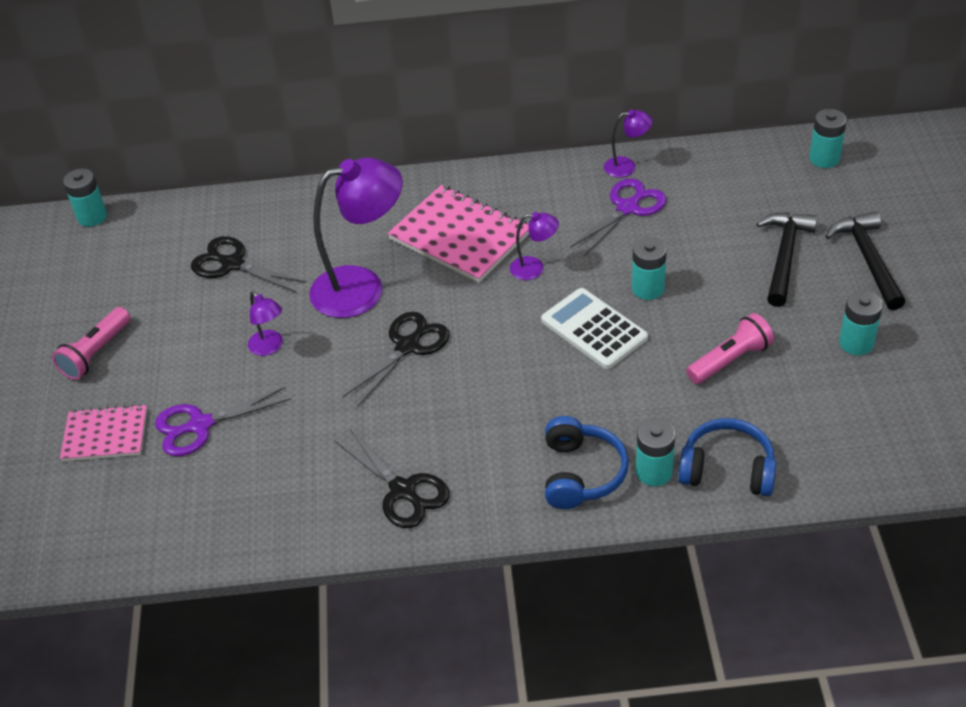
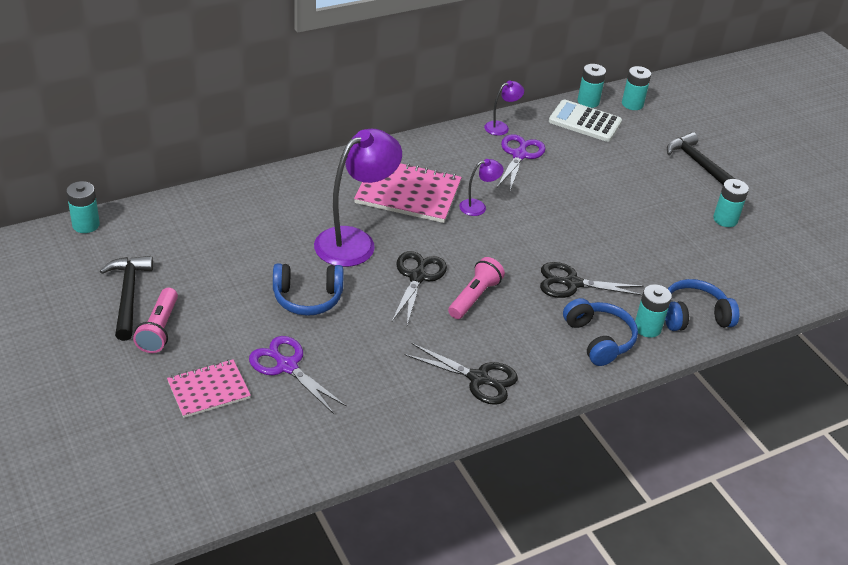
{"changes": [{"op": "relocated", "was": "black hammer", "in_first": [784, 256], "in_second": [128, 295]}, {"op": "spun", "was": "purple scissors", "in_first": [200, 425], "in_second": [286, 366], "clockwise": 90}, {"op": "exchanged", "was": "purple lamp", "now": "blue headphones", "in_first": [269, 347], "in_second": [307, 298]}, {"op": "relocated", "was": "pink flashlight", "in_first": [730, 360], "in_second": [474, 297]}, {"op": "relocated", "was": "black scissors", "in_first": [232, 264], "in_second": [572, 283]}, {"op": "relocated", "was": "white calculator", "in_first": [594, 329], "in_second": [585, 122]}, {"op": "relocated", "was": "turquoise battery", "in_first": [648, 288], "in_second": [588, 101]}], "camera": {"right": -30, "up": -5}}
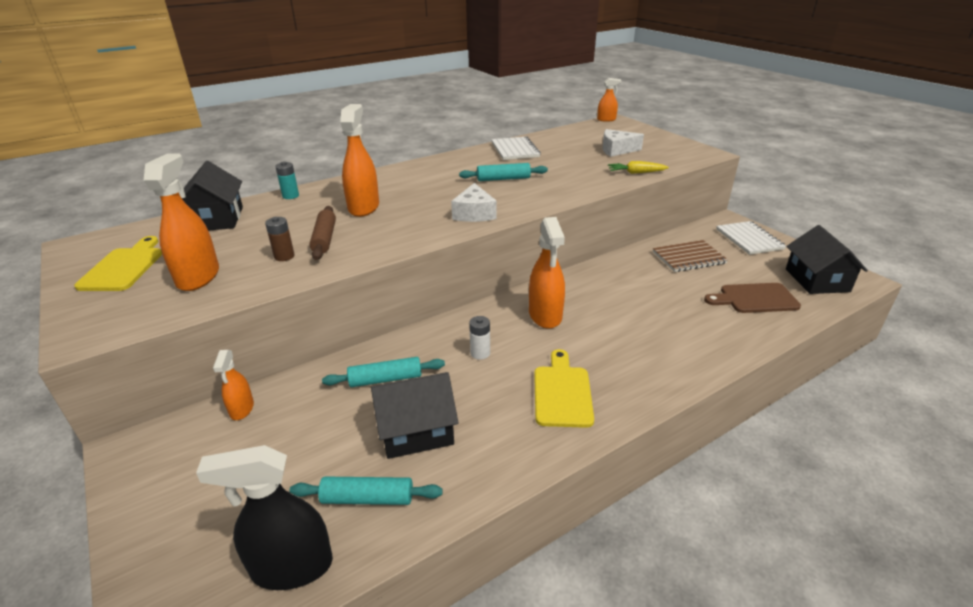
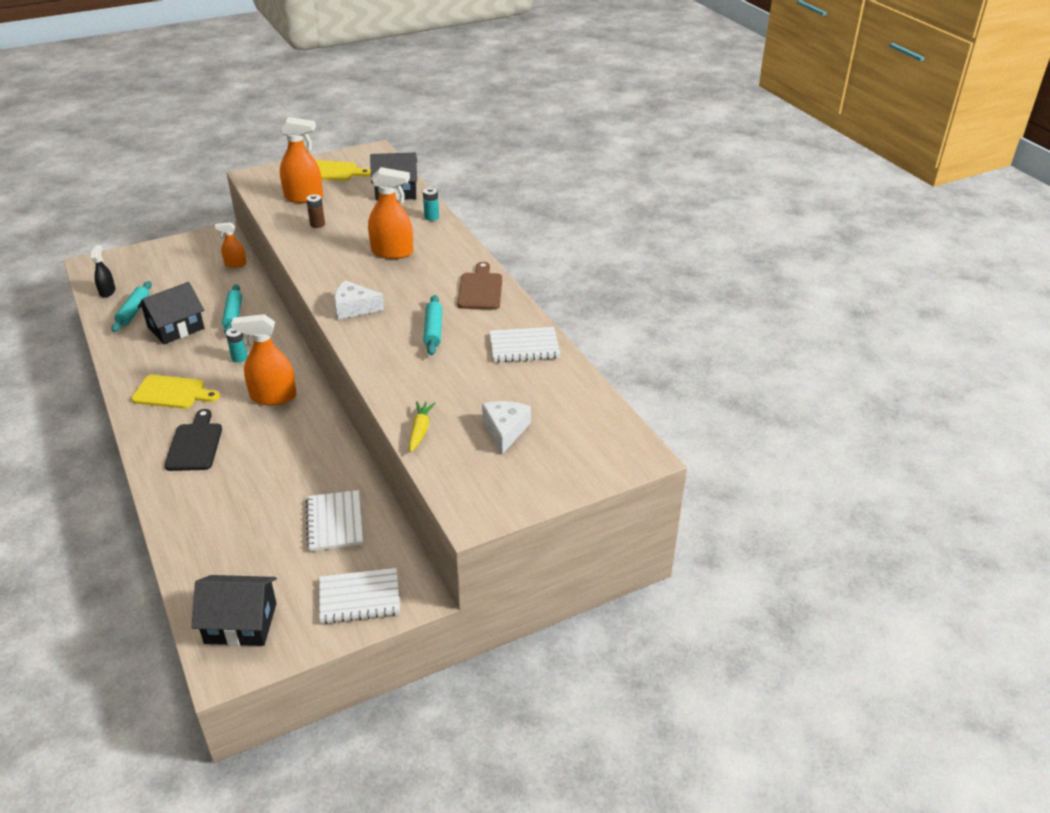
{"changes": [{"op": "size", "was": "black spray bottle", "in_first": [292, 567], "in_second": [107, 291], "ratio": 0.57}, {"op": "spun", "was": "black house", "in_first": [416, 430], "in_second": [176, 328], "clockwise": 60}, {"op": "appeared", "now": "black cutting board", "in_second": [195, 444]}, {"op": "colour", "was": "white battery", "now": "turquoise battery", "in_first": [480, 353], "in_second": [239, 358]}, {"op": "colour", "was": "brown notebook", "now": "white notebook", "in_first": [688, 258], "in_second": [334, 522]}, {"op": "relocated", "was": "brown cutting board", "in_first": [754, 299], "in_second": [480, 289]}, {"op": "missing", "was": "brown rolling pin", "in_first": [324, 239]}, {"op": "missing", "was": "orange spray bottle", "in_first": [606, 119]}], "camera": {"right": 95, "up": 5}}
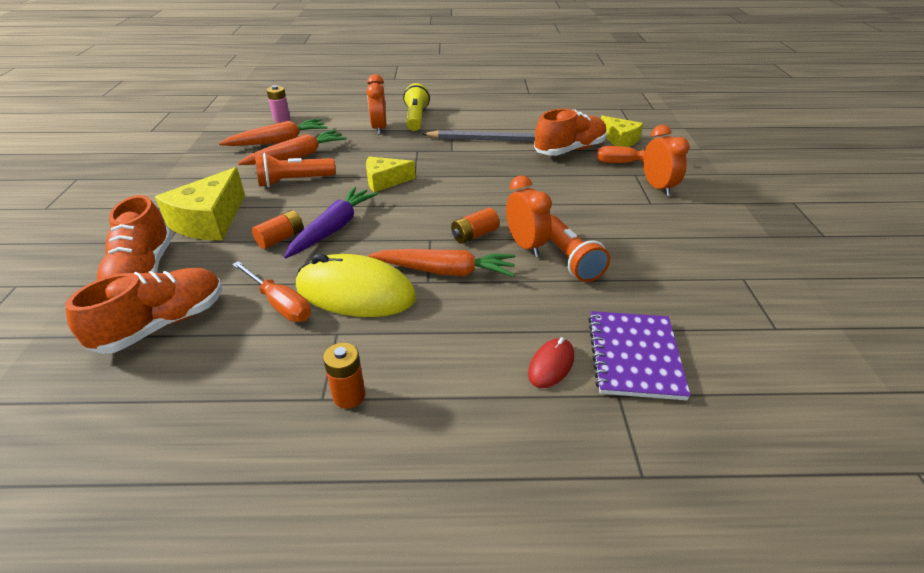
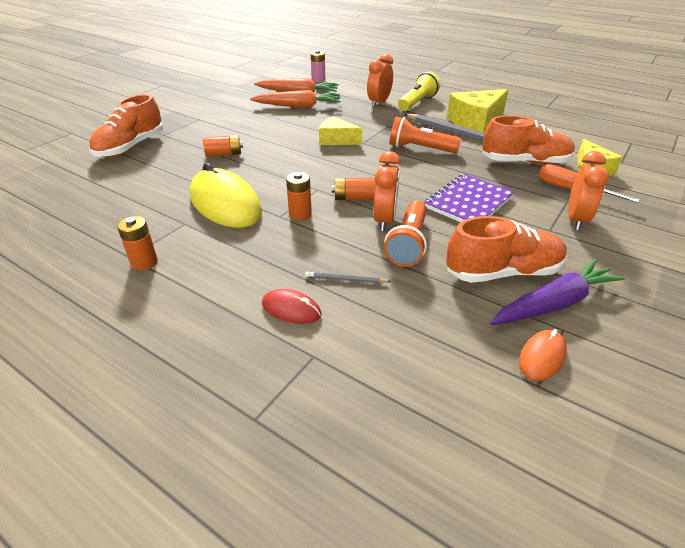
{"changes": [{"op": "spun", "was": "red mouse", "in_first": [551, 365], "in_second": [291, 309], "clockwise": 45}, {"op": "exchanged", "was": "orange carrot", "now": "orange battery", "in_first": [445, 271], "in_second": [300, 214]}, {"op": "appeared", "now": "grey pencil", "in_second": [345, 280]}, {"op": "relocated", "was": "orange flashlight", "in_first": [294, 181], "in_second": [420, 149]}, {"op": "relocated", "was": "purple notebook", "in_first": [634, 356], "in_second": [468, 202]}, {"op": "relocated", "was": "orange shoe", "in_first": [162, 324], "in_second": [503, 272]}, {"op": "relocated", "was": "yellow cheese", "in_first": [210, 221], "in_second": [476, 122]}, {"op": "relocated", "was": "purple carrot", "in_first": [334, 228], "in_second": [554, 303]}, {"op": "appeared", "now": "orange mouse", "in_second": [542, 357]}, {"op": "missing", "was": "orange screwdriver", "in_first": [280, 304]}], "camera": {"right": 35, "up": 0}}
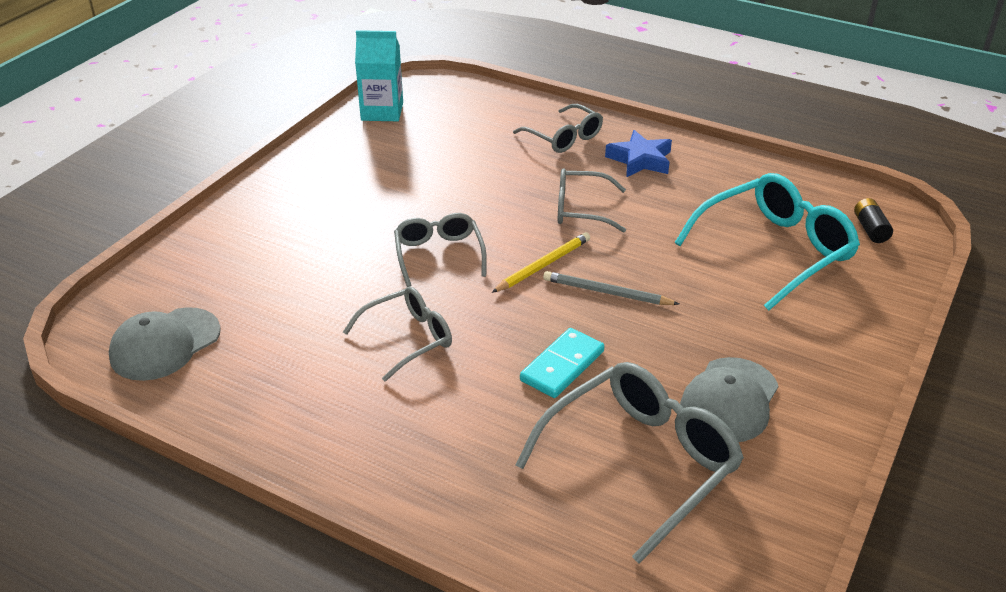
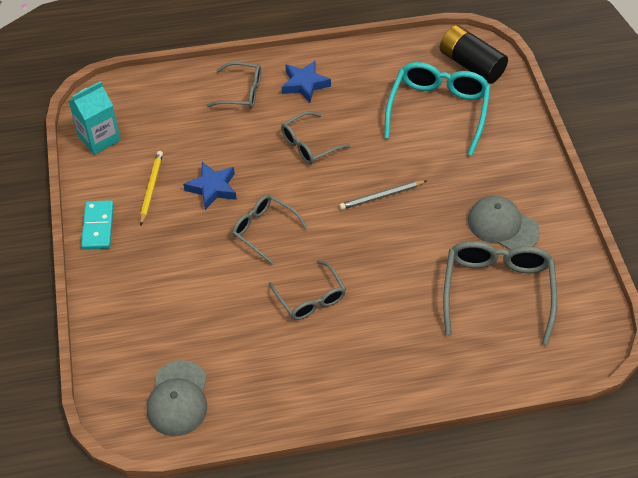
{"changes": [{"op": "relocated", "was": "turquoise domino", "in_first": [562, 366], "in_second": [98, 226]}, {"op": "relocated", "was": "yellow pencil", "in_first": [543, 265], "in_second": [151, 188]}, {"op": "appeared", "now": "blue star", "in_second": [212, 188]}, {"op": "spun", "was": "grey glasses", "in_first": [408, 339], "in_second": [310, 298], "clockwise": 135}, {"op": "size", "was": "black battery", "in_first": [870, 229], "in_second": [471, 65], "ratio": 2.05}, {"op": "spun", "was": "grey cap", "in_first": [729, 400], "in_second": [502, 226], "clockwise": 135}], "camera": {"right": -40, "up": 15}}
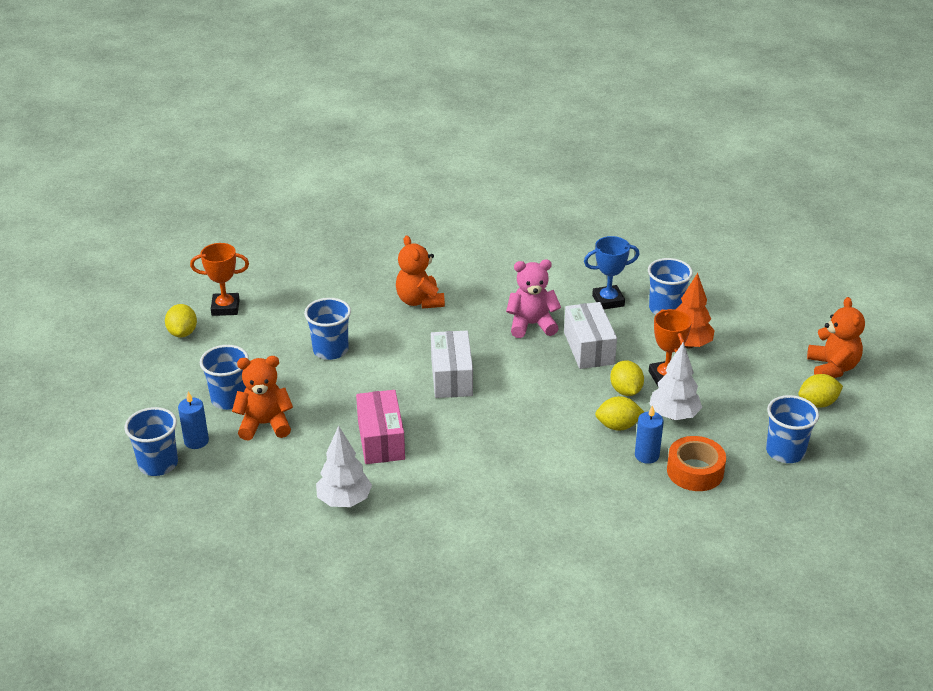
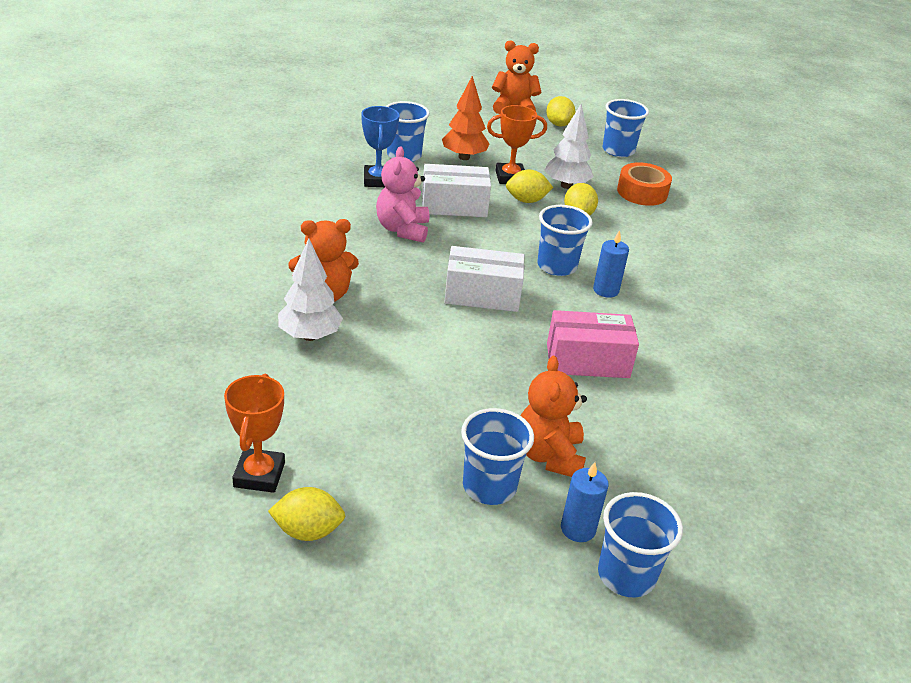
{"changes": [{"op": "relocated", "was": "white tree", "in_first": [344, 501], "in_second": [310, 335]}, {"op": "relocated", "was": "blue cup", "in_first": [330, 350], "in_second": [557, 266]}, {"op": "relocated", "was": "blue candle", "in_first": [646, 455], "in_second": [606, 290]}], "camera": {"right": -85, "up": 0}}
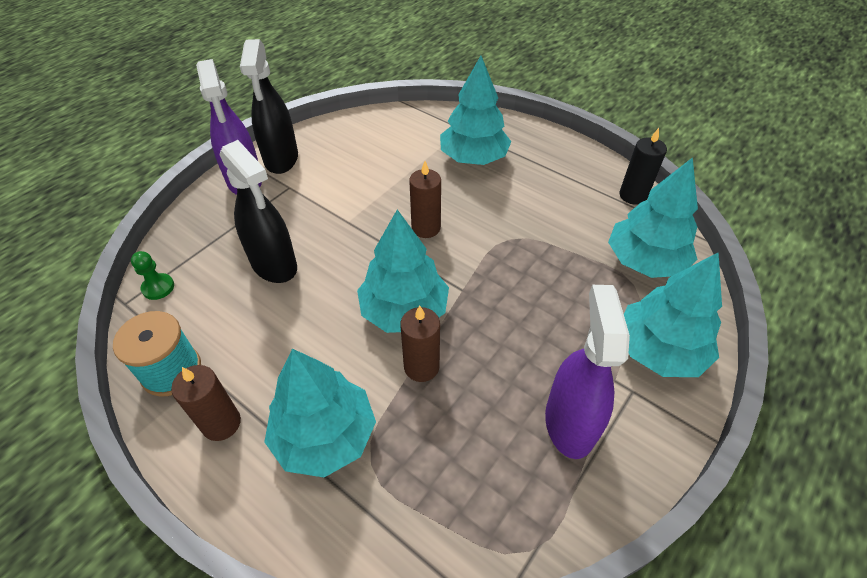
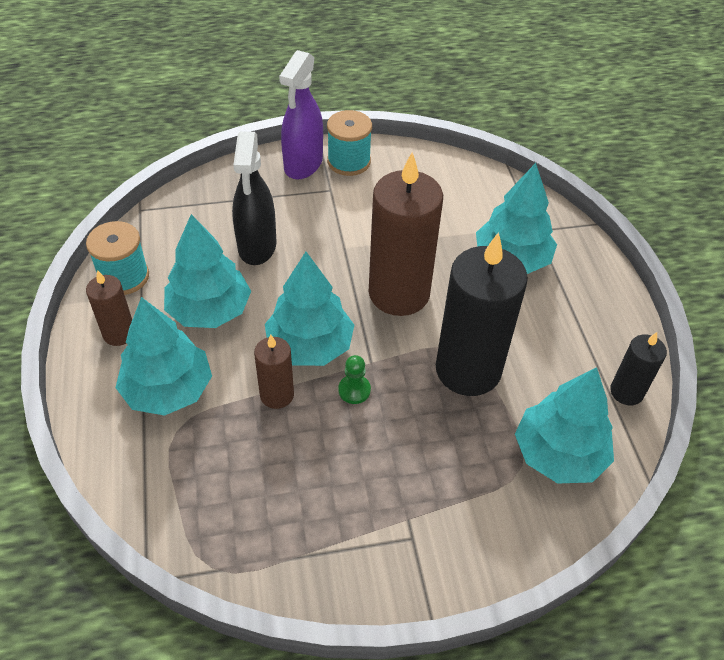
{"changes": [{"op": "relocated", "was": "turquoise tree", "in_first": [658, 350], "in_second": [209, 310]}, {"op": "exchanged", "was": "black spray bottle", "now": "turquoise spool", "in_first": [281, 159], "in_second": [349, 162]}, {"op": "relocated", "was": "green pawn", "in_first": [158, 287], "in_second": [354, 390]}, {"op": "size", "was": "brown candle", "in_first": [426, 228], "in_second": [399, 293], "ratio": 2.0}, {"op": "appeared", "now": "black candle", "in_second": [468, 370]}, {"op": "missing", "was": "purple spray bottle", "in_first": [569, 422]}], "camera": {"right": 40, "up": 0}}
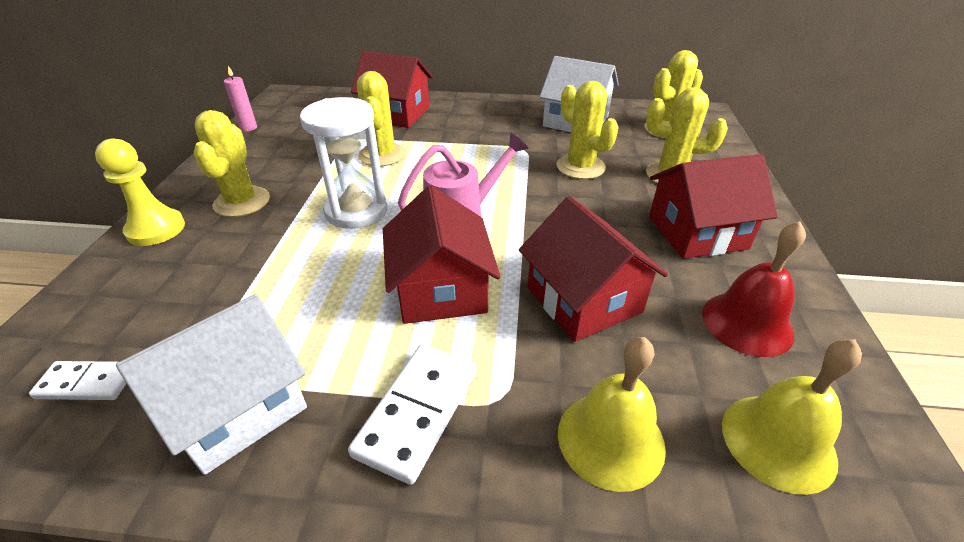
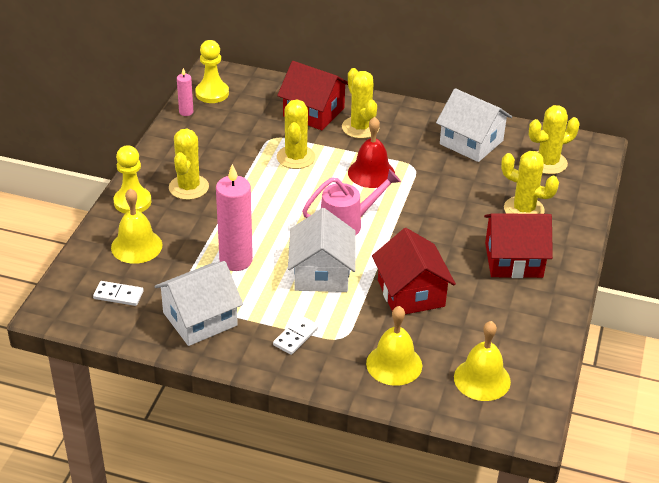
{"changes": [{"op": "appeared", "now": "yellow bell", "in_second": [136, 246]}, {"op": "appeared", "now": "yellow pawn", "in_second": [212, 93]}, {"op": "appeared", "now": "pink candle", "in_second": [236, 260]}, {"op": "size", "was": "white domino", "in_first": [417, 412], "in_second": [295, 336], "ratio": 0.62}, {"op": "colour", "was": "red house", "now": "white house", "in_first": [441, 289], "in_second": [321, 273]}, {"op": "relocated", "was": "yellow cactus", "in_first": [580, 167], "in_second": [360, 128]}, {"op": "relocated", "was": "red bell", "in_first": [747, 323], "in_second": [371, 173]}, {"op": "missing", "was": "white hourglass", "in_first": [356, 211]}], "camera": {"right": 10, "up": 0}}
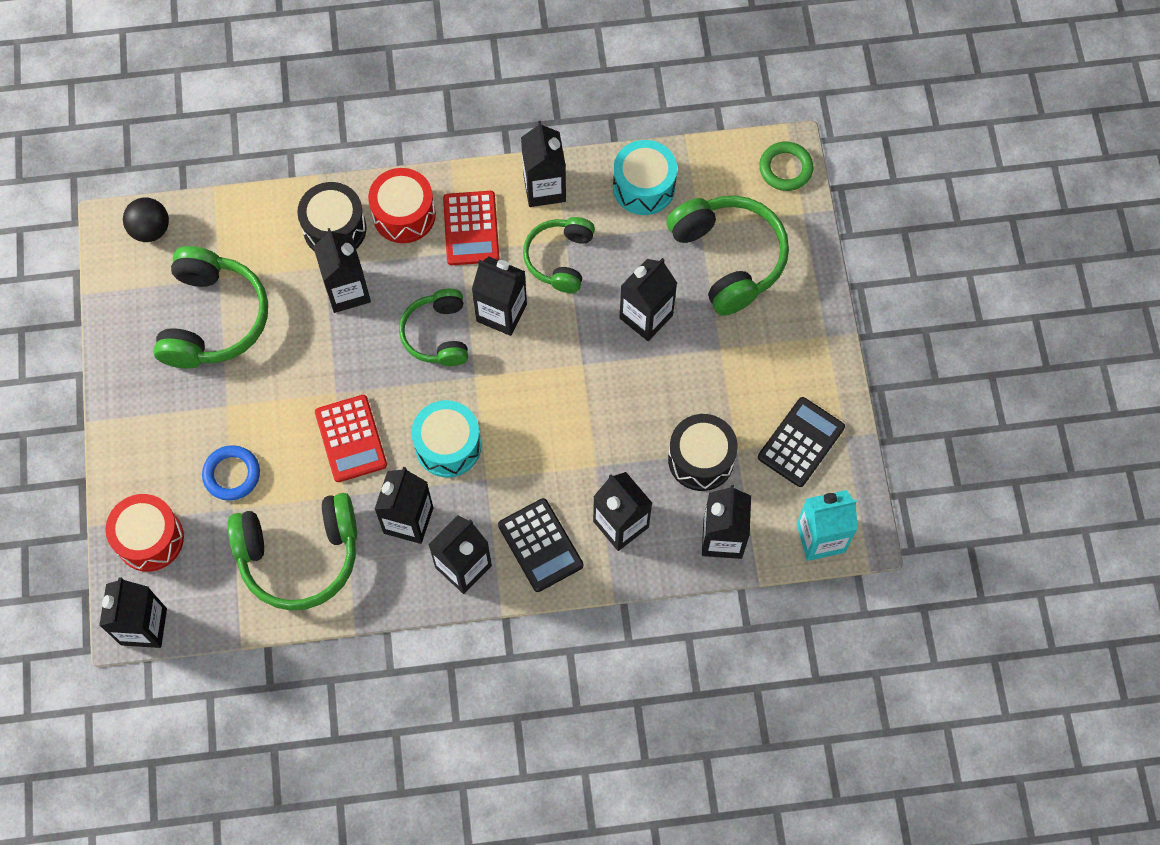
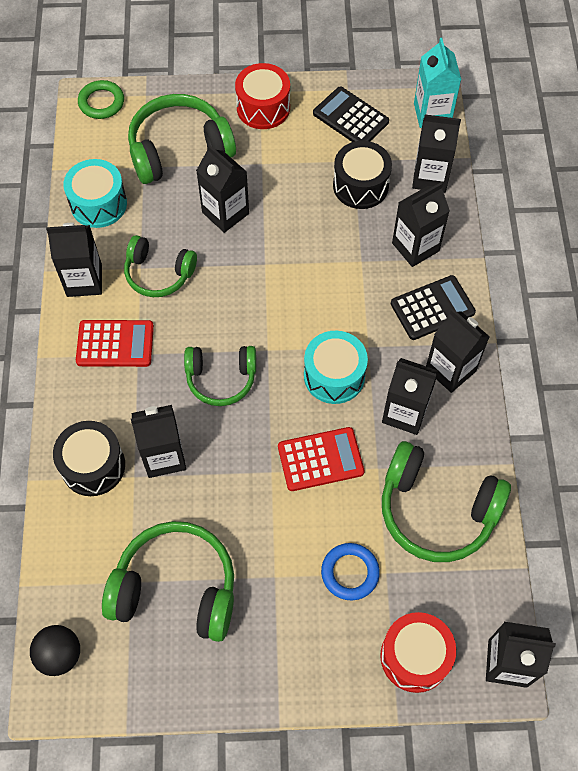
{"changes": [{"op": "relocated", "was": "red drum", "in_first": [404, 215], "in_second": [263, 108]}, {"op": "spun", "was": "green headphones", "in_first": [299, 556], "in_second": [436, 510], "clockwise": 120}, {"op": "missing", "was": "black carton", "in_first": [501, 313]}], "camera": {"right": -85, "up": -5}}
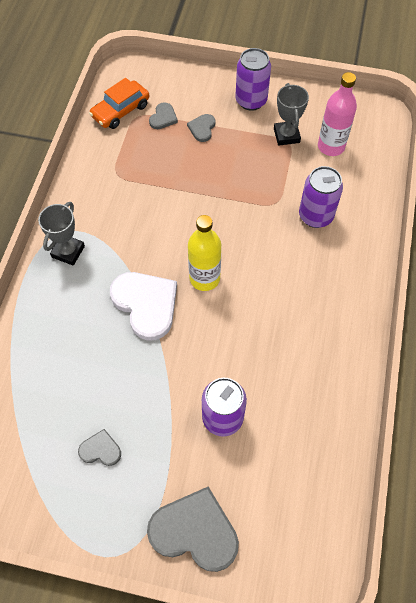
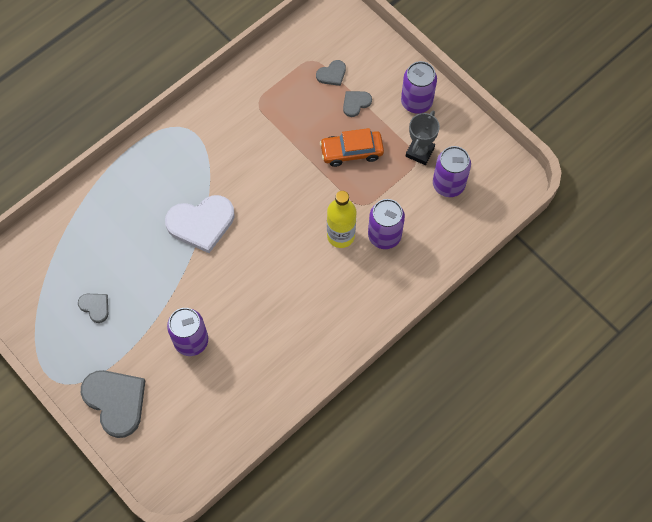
{"changes": [{"op": "spun", "was": "white heart", "in_first": [146, 304], "in_second": [201, 223], "clockwise": 75}, {"op": "relocated", "was": "orange car", "in_first": [121, 111], "in_second": [351, 152]}, {"op": "relocated", "was": "yellow bottle", "in_first": [204, 278], "in_second": [341, 236]}, {"op": "exchanged", "was": "pink bottle", "now": "purple can", "in_first": [331, 146], "in_second": [448, 184]}, {"op": "missing", "was": "grey trophy", "in_first": [68, 251]}], "camera": {"right": 35, "up": 5}}
